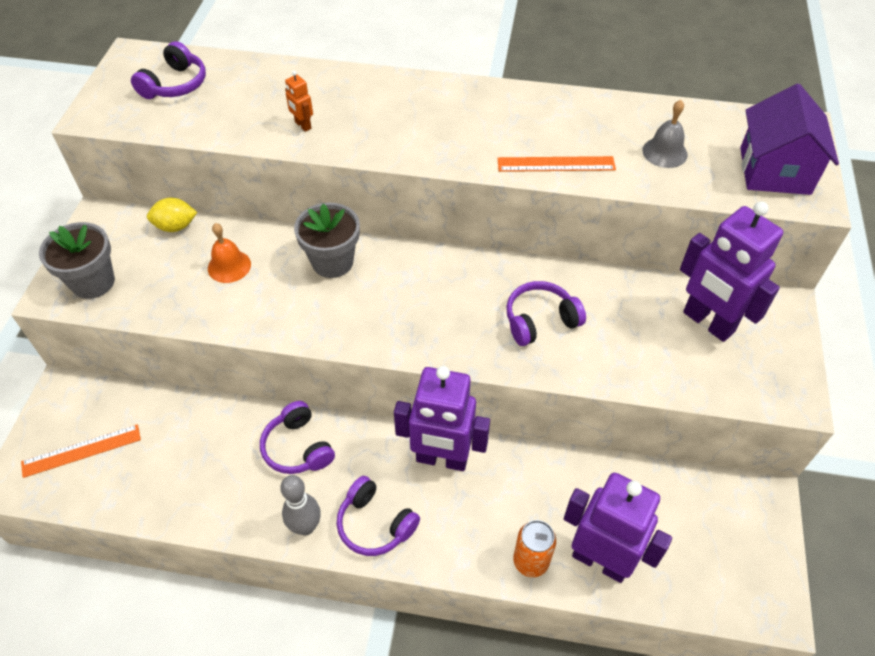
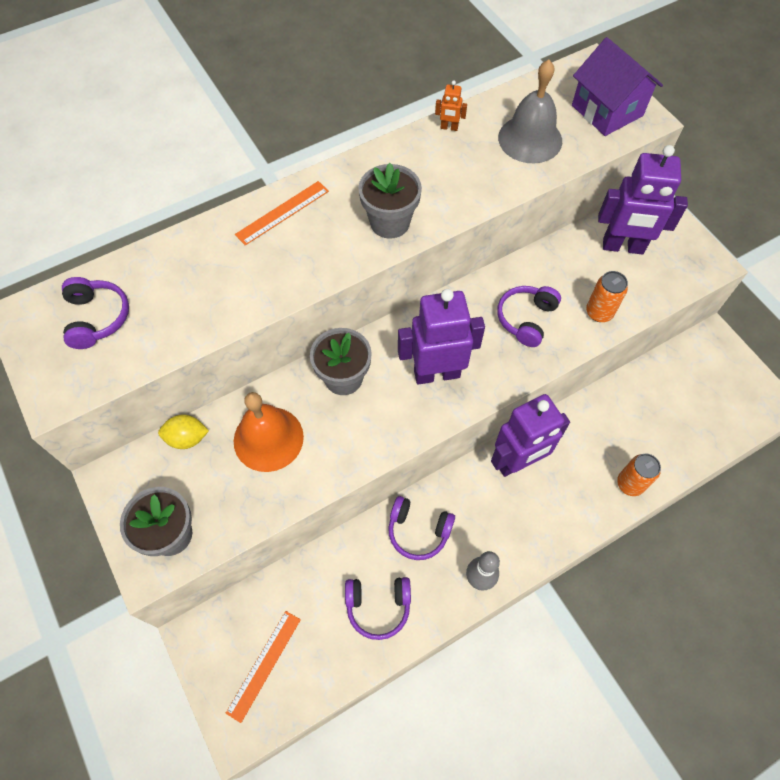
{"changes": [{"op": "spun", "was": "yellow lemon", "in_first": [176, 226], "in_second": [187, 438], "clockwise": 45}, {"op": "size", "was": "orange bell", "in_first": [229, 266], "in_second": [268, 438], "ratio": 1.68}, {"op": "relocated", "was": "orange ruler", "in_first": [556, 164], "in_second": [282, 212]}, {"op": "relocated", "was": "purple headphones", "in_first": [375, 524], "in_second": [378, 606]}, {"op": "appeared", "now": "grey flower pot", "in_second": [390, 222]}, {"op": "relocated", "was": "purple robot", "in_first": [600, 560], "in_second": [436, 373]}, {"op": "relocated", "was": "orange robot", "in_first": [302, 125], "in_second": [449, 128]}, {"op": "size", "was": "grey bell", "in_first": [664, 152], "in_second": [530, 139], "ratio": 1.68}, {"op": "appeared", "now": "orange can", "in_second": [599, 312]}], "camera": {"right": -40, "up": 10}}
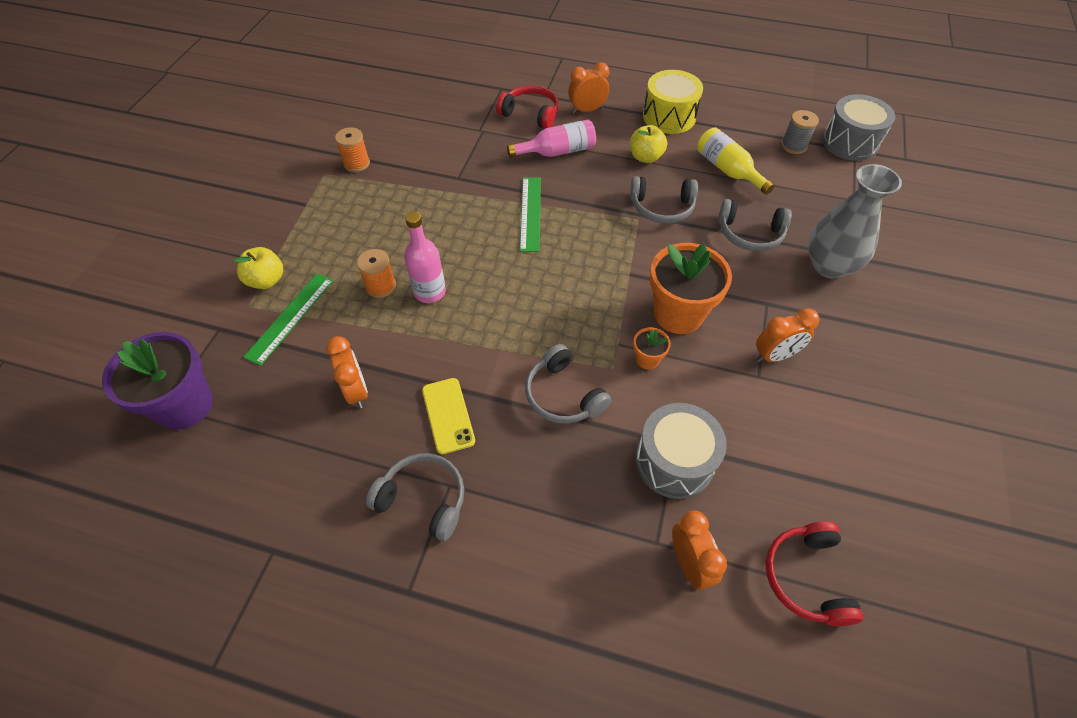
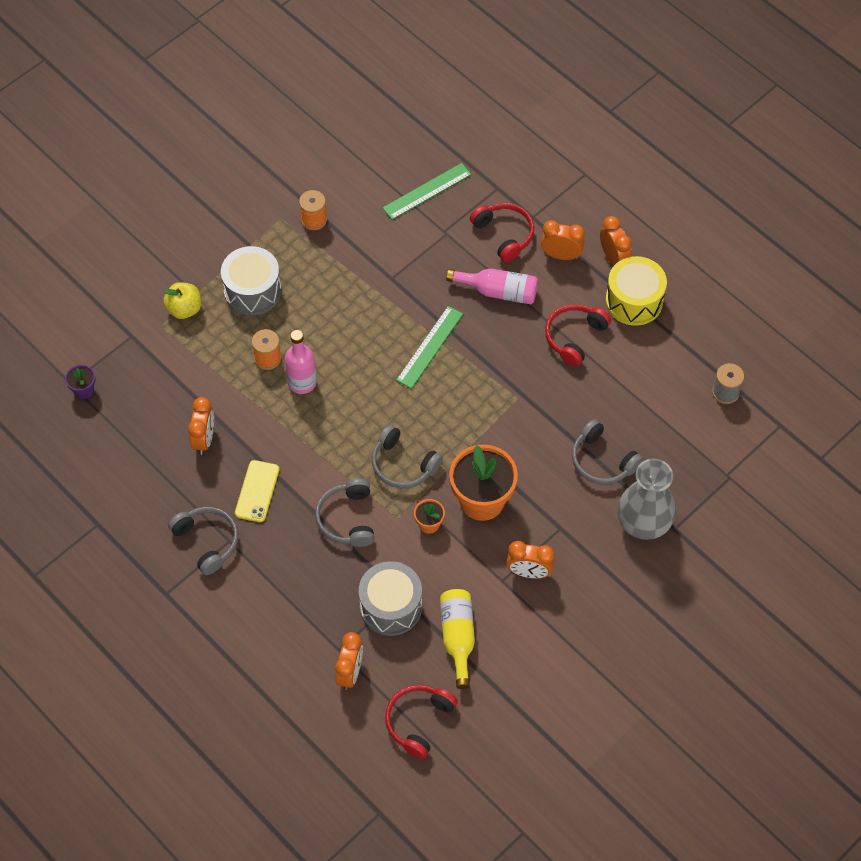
{"changes": [{"op": "size", "was": "purple flower pot", "in_first": [185, 405], "in_second": [84, 390], "ratio": 0.46}, {"op": "relocated", "was": "grey drum", "in_first": [850, 142], "in_second": [252, 290]}, {"op": "relocated", "was": "grey headphones", "in_first": [662, 208], "in_second": [403, 465]}, {"op": "relocated", "was": "green ruler", "in_first": [290, 317], "in_second": [427, 191]}, {"op": "relocated", "was": "yellow bottle", "in_first": [728, 170], "in_second": [458, 637]}, {"op": "exchanged", "was": "yellow apple", "now": "red headphones", "in_first": [645, 157], "in_second": [574, 337]}, {"op": "appeared", "now": "orange clock", "in_second": [613, 258]}], "camera": {"right": 30, "up": 5}}
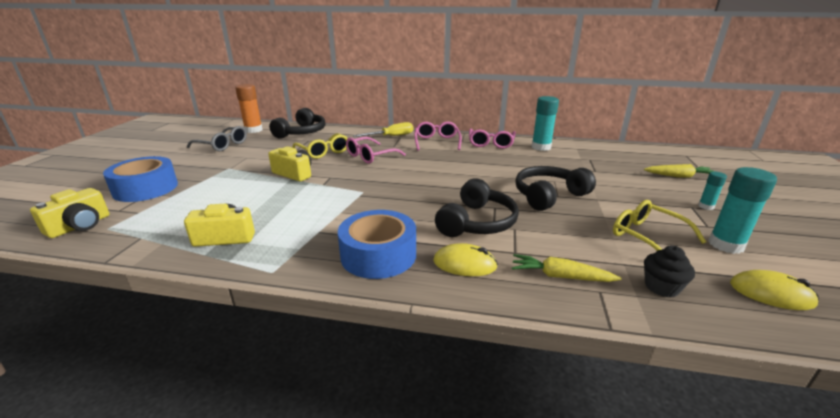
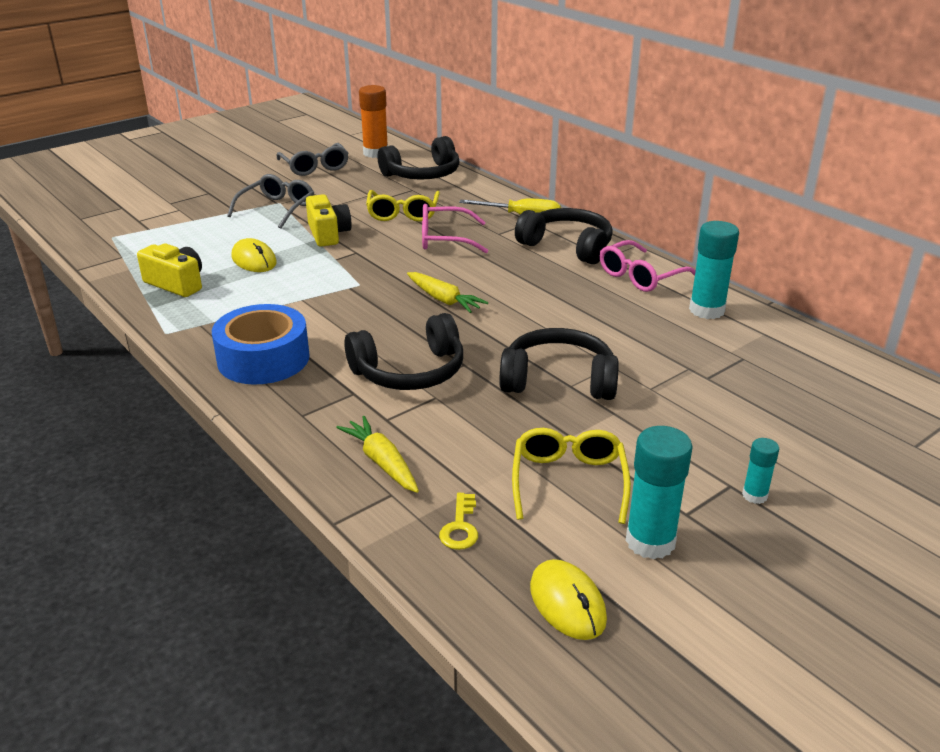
{"changes": [{"op": "appeared", "now": "grey glasses", "in_second": [277, 209]}, {"op": "relocated", "was": "yellow mouse", "in_first": [464, 264], "in_second": [254, 260]}, {"op": "relocated", "was": "yellow carrot", "in_first": [679, 176], "in_second": [443, 299]}, {"op": "exchanged", "was": "black cupcake", "now": "yellow key", "in_first": [661, 287], "in_second": [460, 527]}, {"op": "exchanged", "was": "pink glasses", "now": "black headphones", "in_first": [437, 142], "in_second": [567, 246]}, {"op": "missing", "was": "yellow camera", "in_first": [80, 226]}, {"op": "missing", "was": "blue tape", "in_first": [146, 188]}], "camera": {"right": 40, "up": 5}}
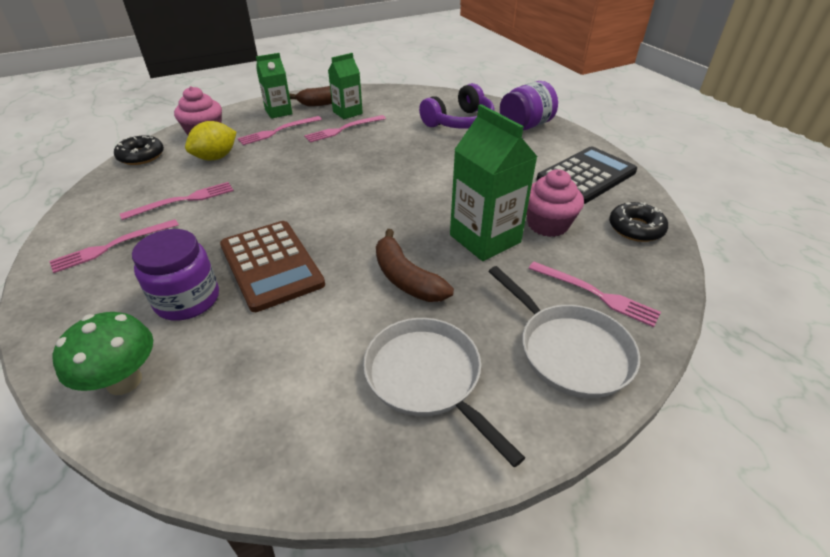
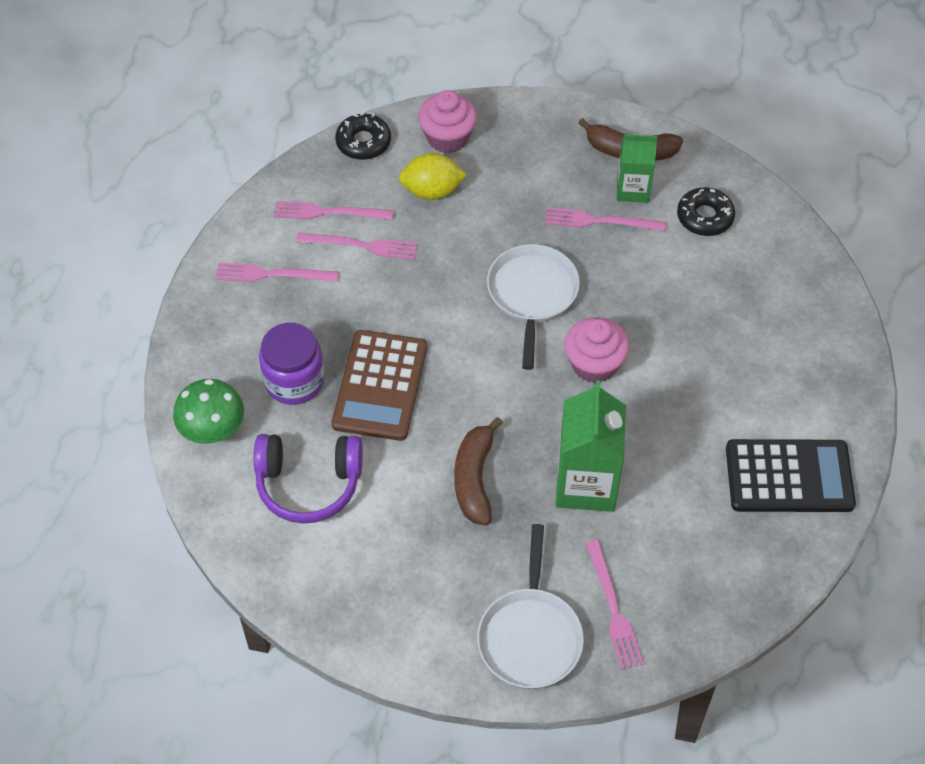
{"changes": [{"op": "relocated", "was": "purple headphones", "in_first": [459, 122], "in_second": [309, 483]}, {"op": "relocated", "was": "pink fork", "in_first": [278, 131], "in_second": [328, 212]}, {"op": "relocated", "was": "white pan", "in_first": [427, 378], "in_second": [532, 295]}, {"op": "relocated", "was": "pink cupcake", "in_first": [547, 224], "in_second": [594, 364]}, {"op": "relocated", "was": "black donut", "in_first": [635, 228], "in_second": [704, 217]}, {"op": "missing", "was": "green carton", "in_first": [278, 112]}, {"op": "missing", "was": "purple jar", "in_first": [525, 126]}], "camera": {"right": 40, "up": 15}}
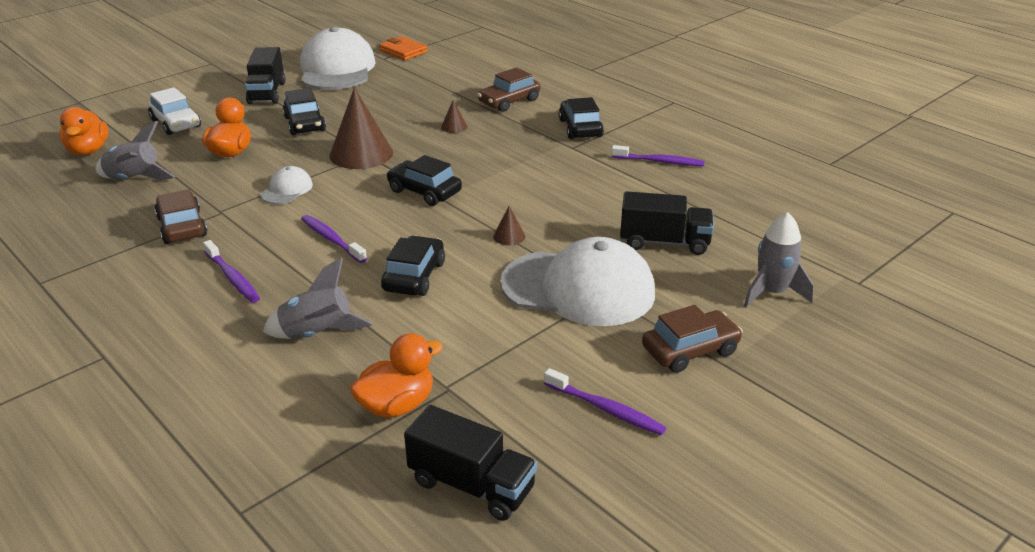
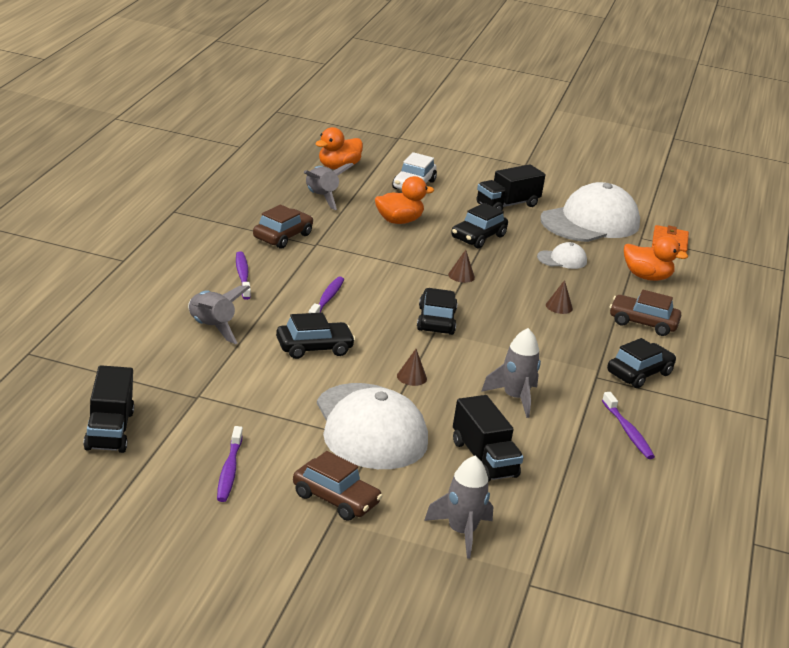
{"changes": [{"op": "spun", "was": "purple toothbrush", "in_first": [233, 278], "in_second": [242, 276], "clockwise": 150}, {"op": "size", "was": "brown cone", "in_first": [361, 154], "in_second": [461, 276], "ratio": 0.44}, {"op": "appeared", "now": "grey rocket", "in_second": [515, 398]}, {"op": "relocated", "was": "white cap", "in_first": [287, 189], "in_second": [562, 259]}, {"op": "relocated", "was": "orange duck", "in_first": [397, 405], "in_second": [647, 277]}], "camera": {"right": 55, "up": -5}}
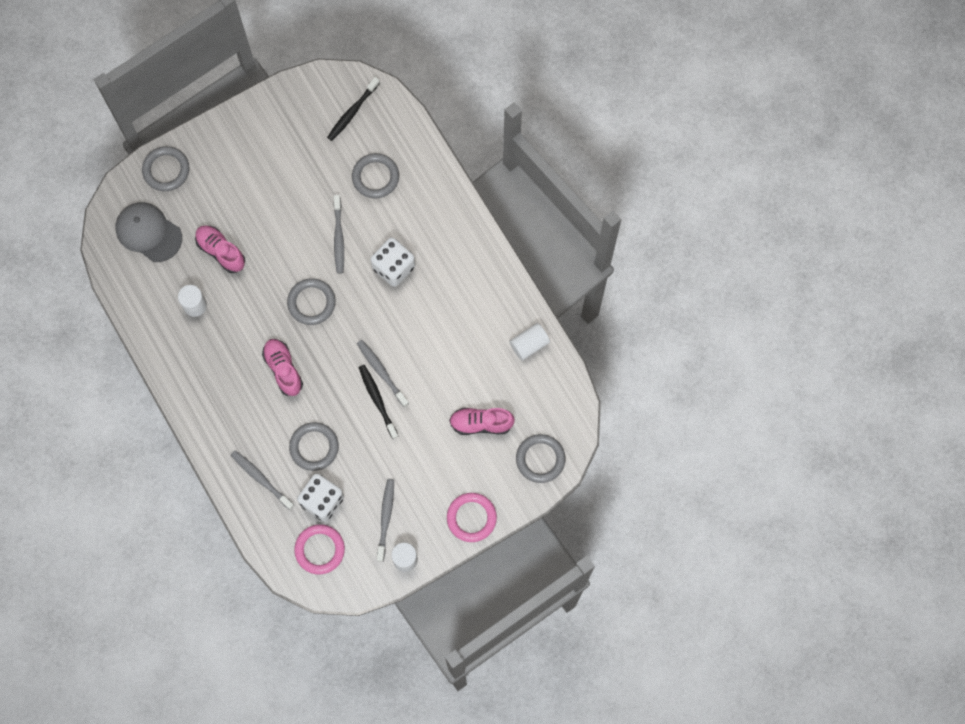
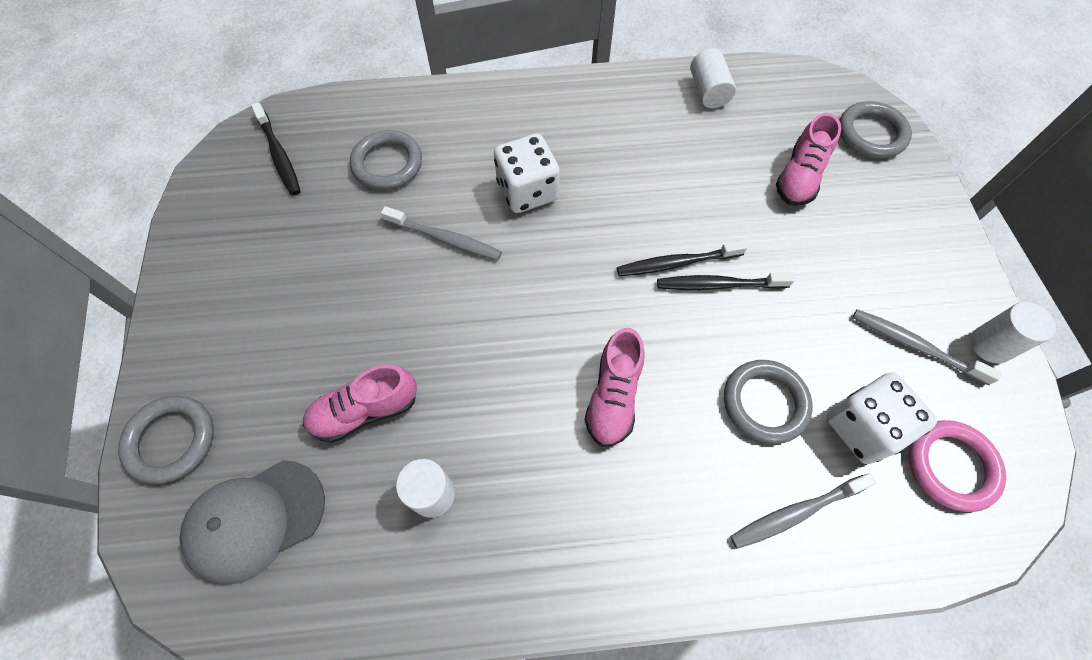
{"changes": [{"op": "spun", "was": "pink shoe", "in_first": [283, 369], "in_second": [613, 396], "clockwise": -75}, {"op": "colour", "was": "grey toothbrush", "now": "black toothbrush", "in_first": [381, 372], "in_second": [676, 263]}, {"op": "missing", "was": "grey ring", "in_first": [311, 302]}, {"op": "missing", "was": "pink ring", "in_first": [471, 518]}], "camera": {"right": -65, "up": -10}}
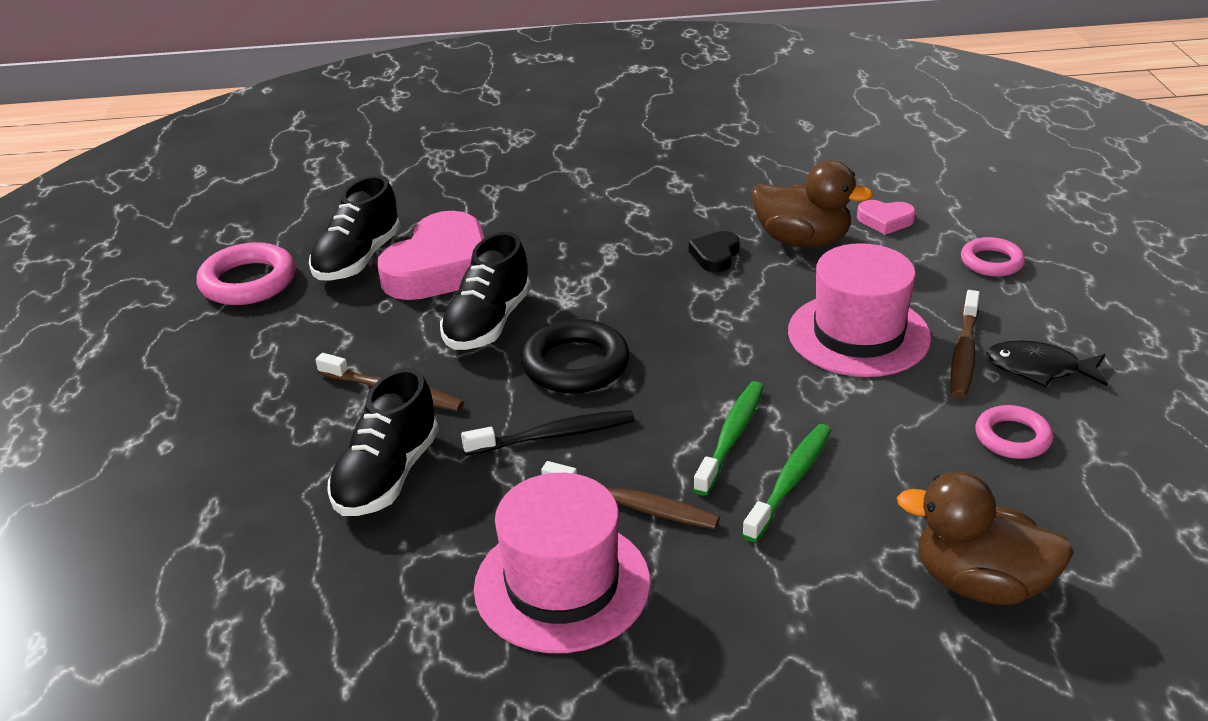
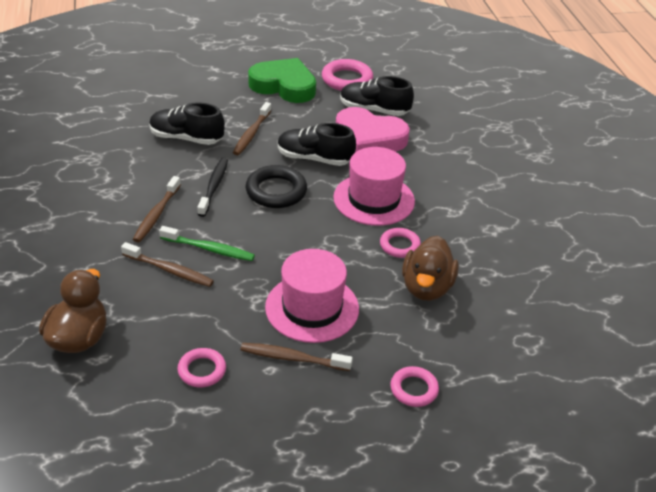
{"changes": [{"op": "colour", "was": "green toothbrush", "now": "brown toothbrush", "in_first": [790, 481], "in_second": [169, 270]}, {"op": "spun", "was": "black toothbrush", "in_first": [554, 435], "in_second": [214, 186], "clockwise": -150}, {"op": "appeared", "now": "green heart", "in_second": [284, 86]}, {"op": "relocated", "was": "pink hat", "in_first": [562, 585], "in_second": [374, 199]}, {"op": "exchanged", "was": "black heart", "now": "pink ring", "in_first": [715, 255], "in_second": [399, 245]}, {"op": "missing", "was": "pink heart", "in_first": [885, 220]}, {"op": "missing", "was": "black fish", "in_first": [1039, 369]}], "camera": {"right": 80, "up": 5}}
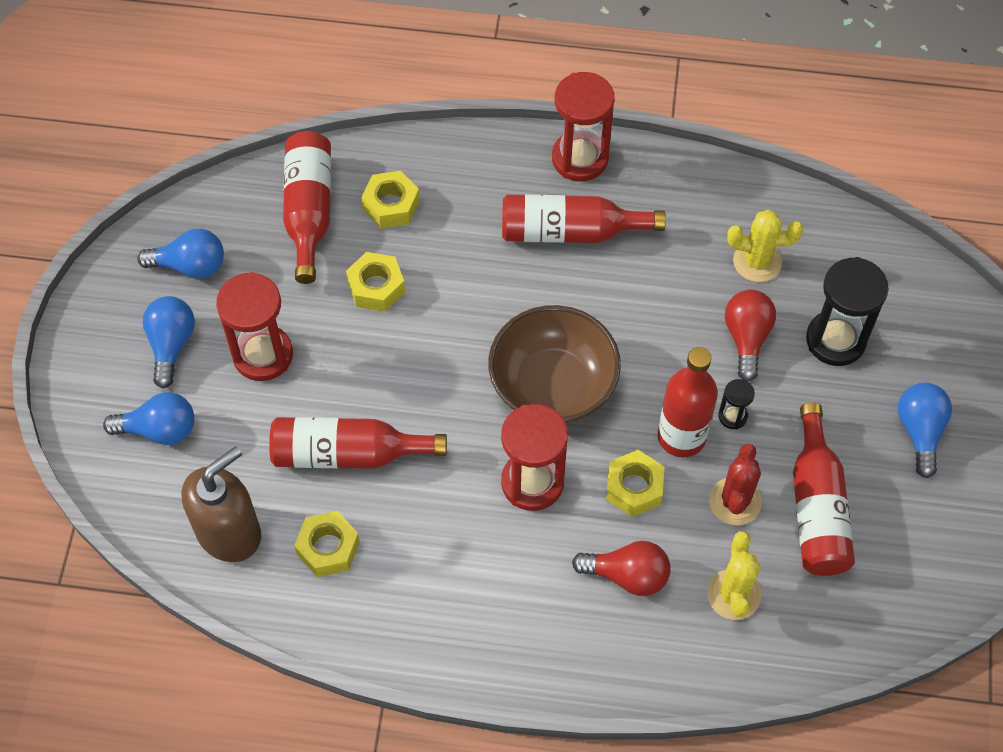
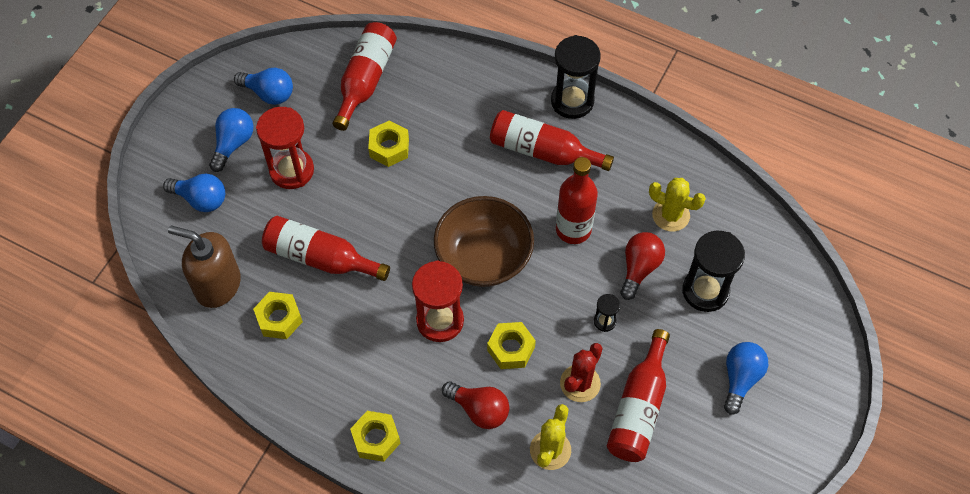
{"changes": [{"op": "spun", "was": "brown soap dispenser", "in_first": [229, 532], "in_second": [217, 285], "clockwise": -135}, {"op": "relocated", "was": "yellow nut", "in_first": [391, 205], "in_second": [376, 439]}, {"op": "colour", "was": "red hourglass", "now": "black hourglass", "in_first": [580, 158], "in_second": [572, 101]}, {"op": "relocated", "was": "red bottle", "in_first": [681, 436], "in_second": [573, 229]}], "camera": {"right": 20, "up": 0}}
